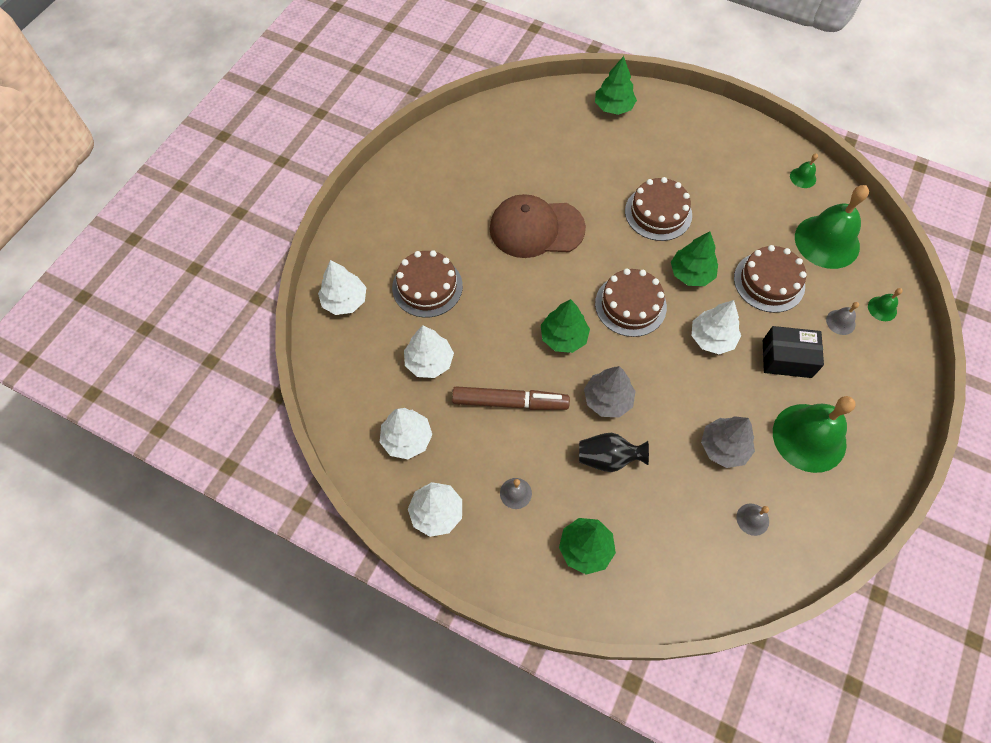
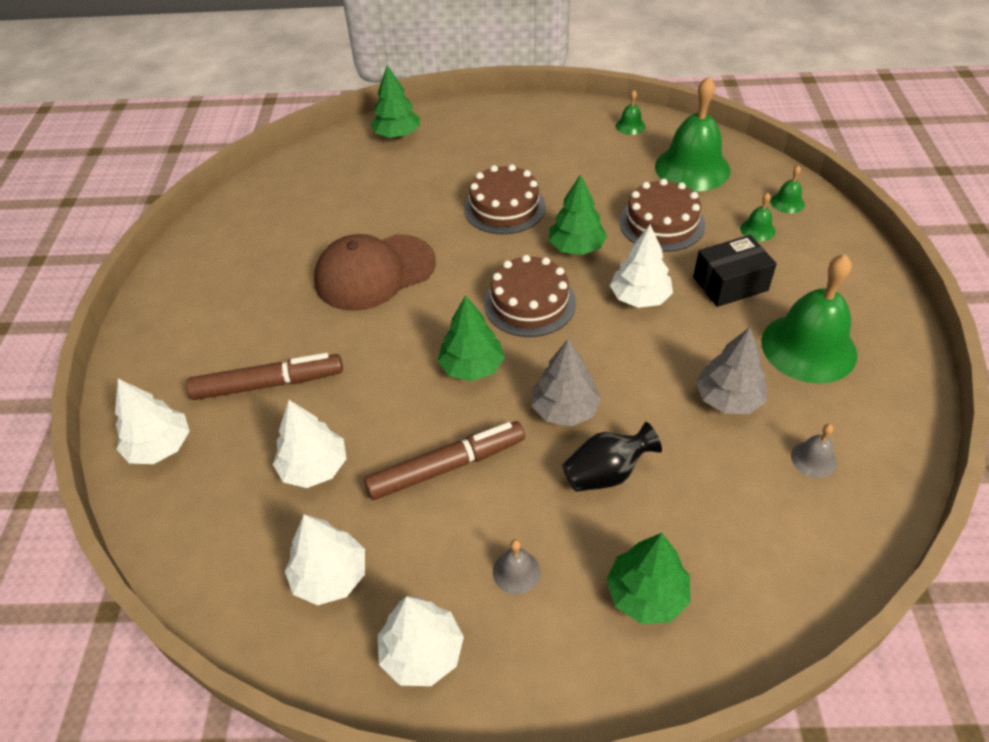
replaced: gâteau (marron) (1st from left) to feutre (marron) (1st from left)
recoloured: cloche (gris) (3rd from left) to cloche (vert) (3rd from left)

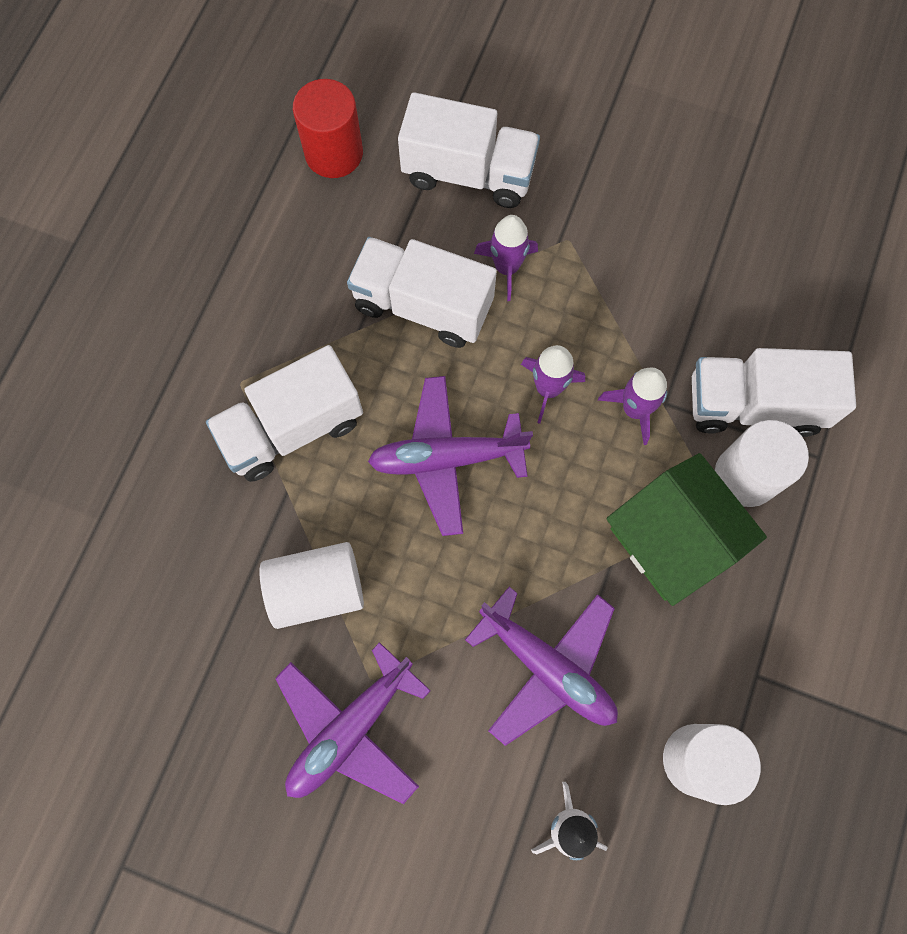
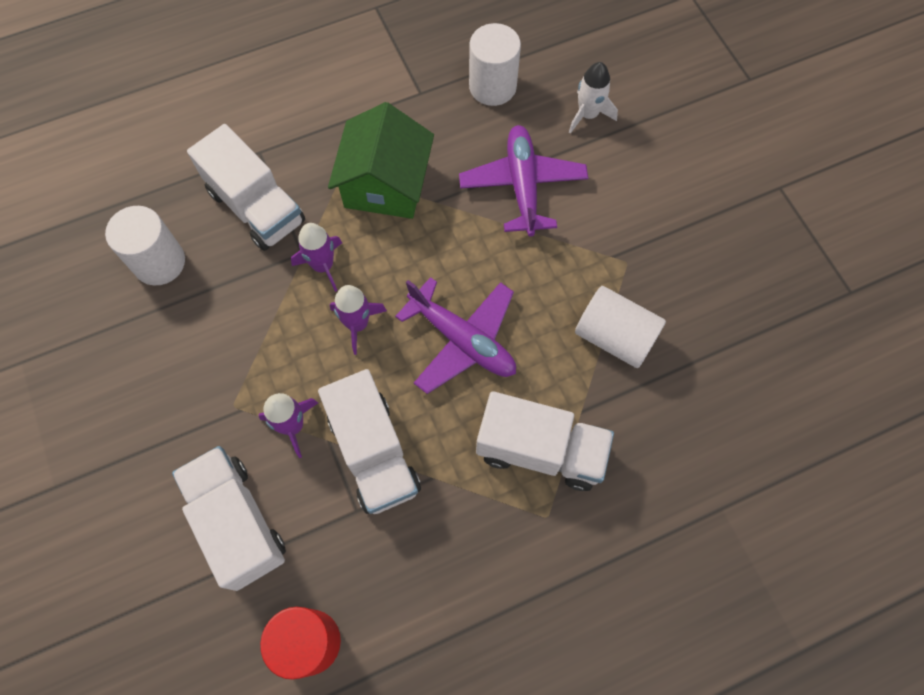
removed: avion (violet) (1st from left)
moved: cylindre (blanc) (3rd from left in the first image) to cylindre (blanc) (1st from left)

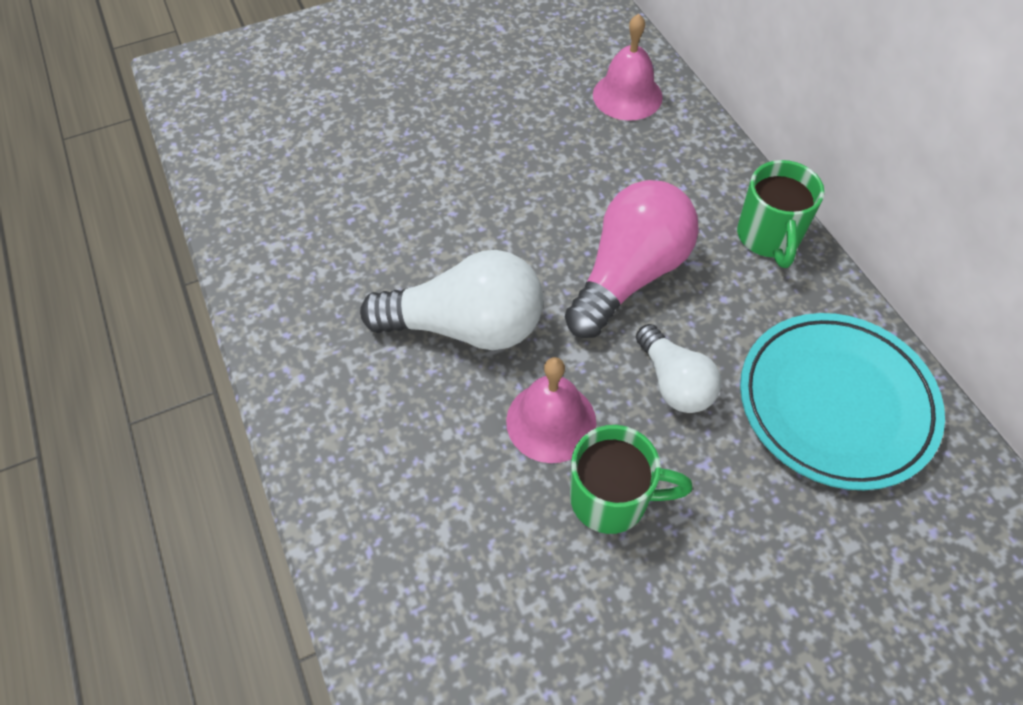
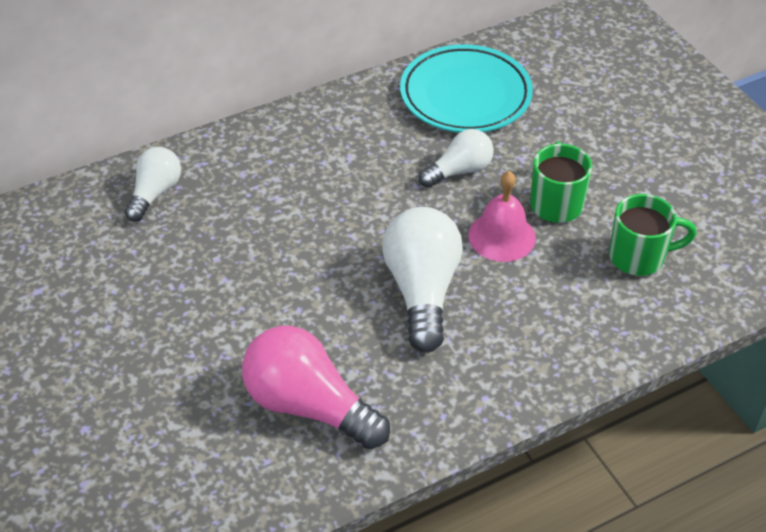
moved: ampoule (rose); tasse (vert) (2nd from left)
replaced: cloche (rose) (2nd from left) to ampoule (blanc) (1st from left)

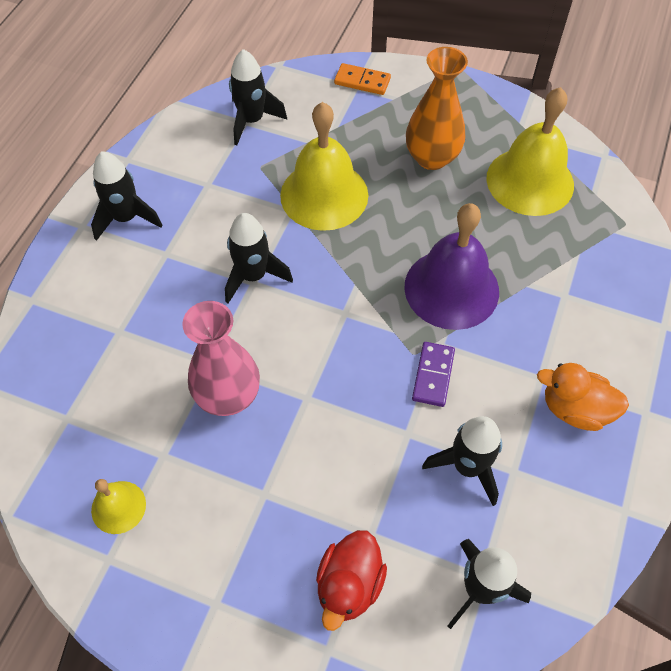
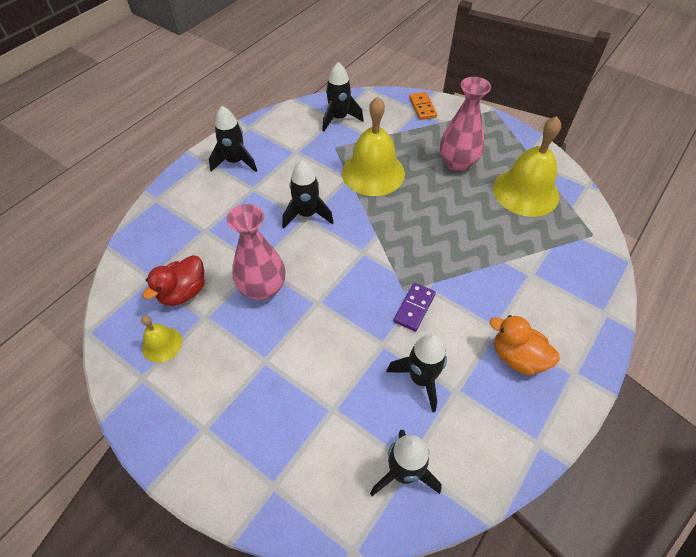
removed: cloche (violet)
moved: canard (rouge)
recoloured: vase (orange) to vase (rose) (2nd from left)
turned: domino (orange) 45 degrees clockwise

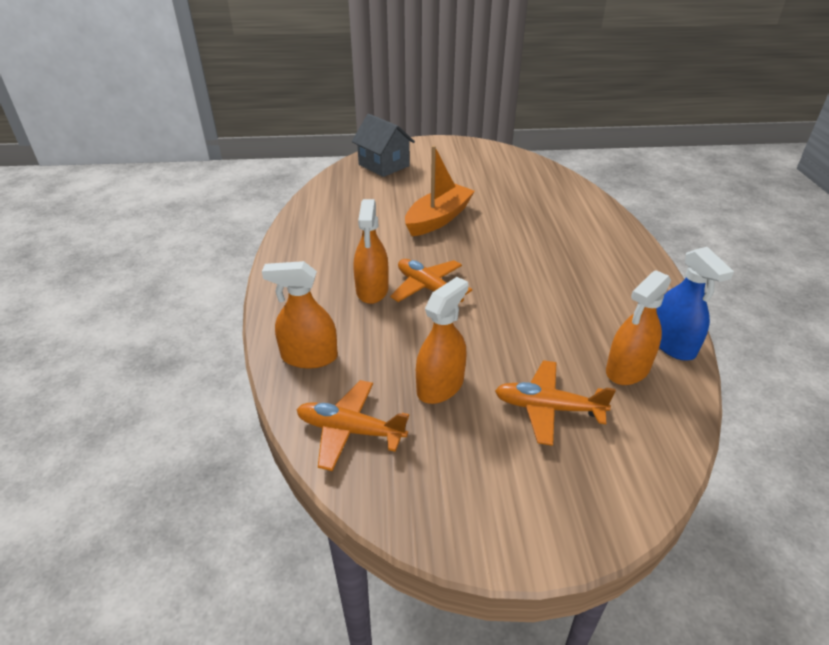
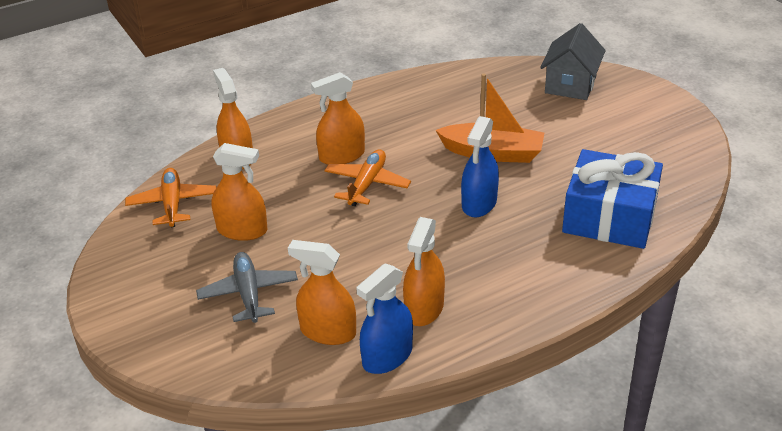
added: vaporisateur (orange) (5th from left); vaporisateur (bleu) (2nd from left); cadeau (bleu)
recoloured: avion (orange) (3rd from left) to avion (gris)

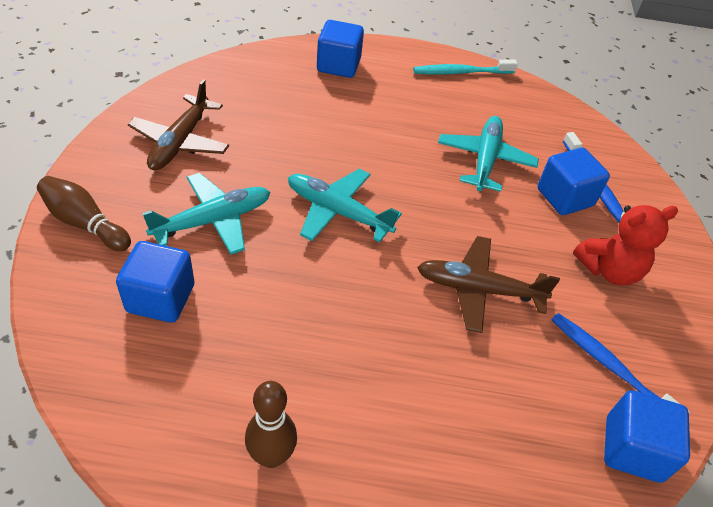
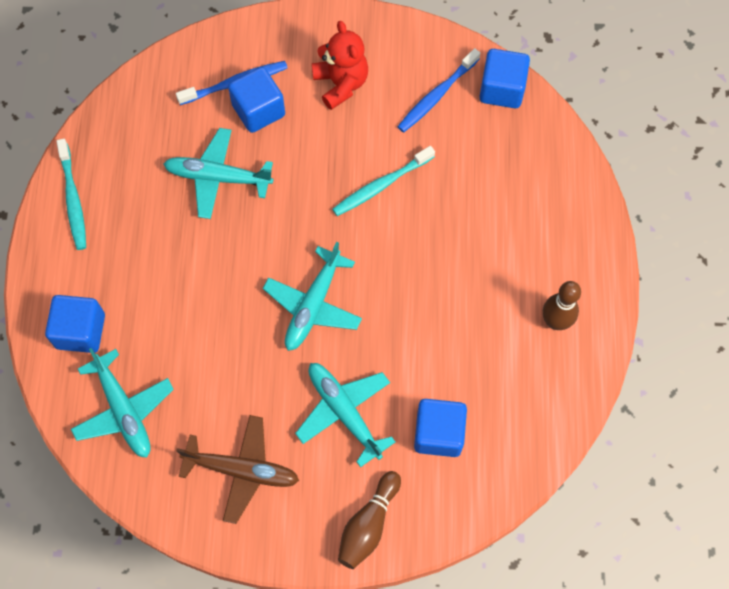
added: avion (turquoise) (1st from left)
replaced: avion (marron) (2nd from left) to brosse à dents (turquoise) (2nd from left)

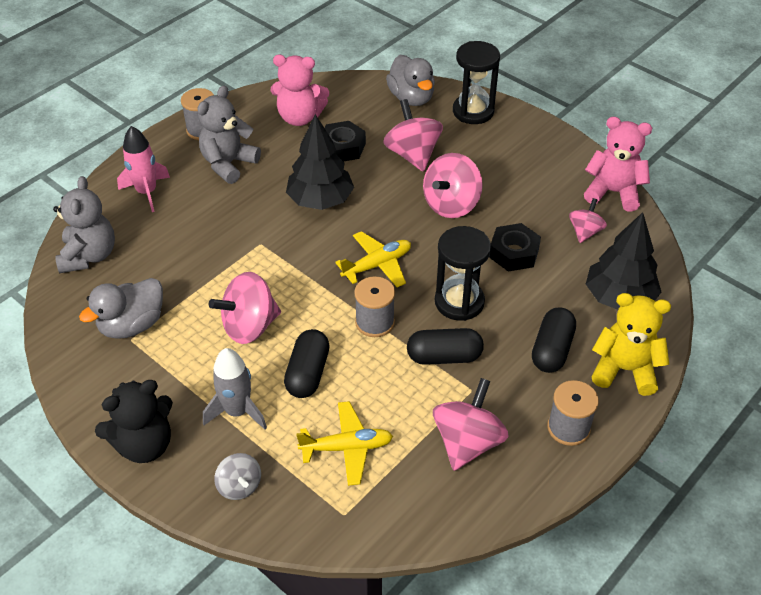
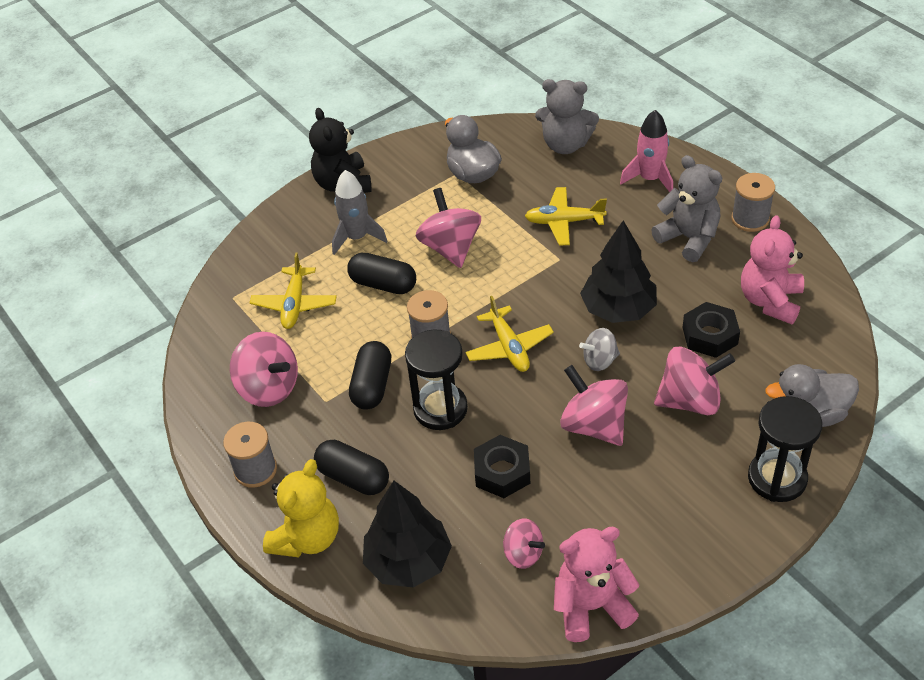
added: avion (jaune) (3rd from left)
moved: toupie (gris)
turned: ours en peluche (rose) (2nd from left in the first image) 135 degrees counterclockwise

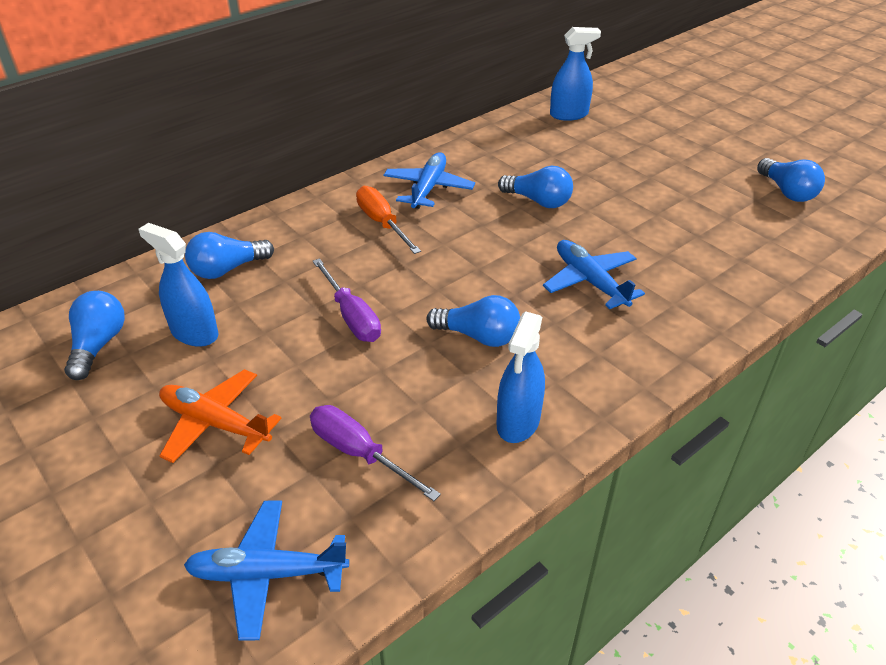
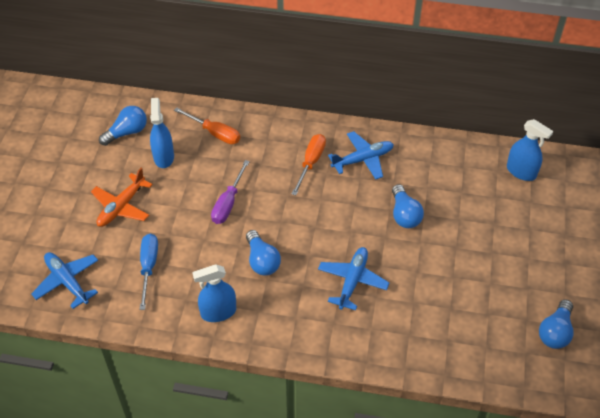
replaced: ampoule (bleu) (2nd from left) to tournevis (orange) (1st from left)
recoloured: tournevis (violet) (2nd from left) to tournevis (bleu)
turned: avion (orange) 135 degrees counterclockwise

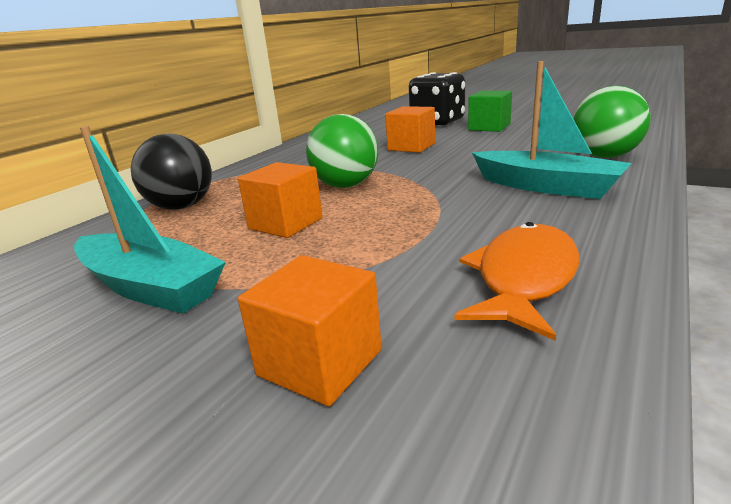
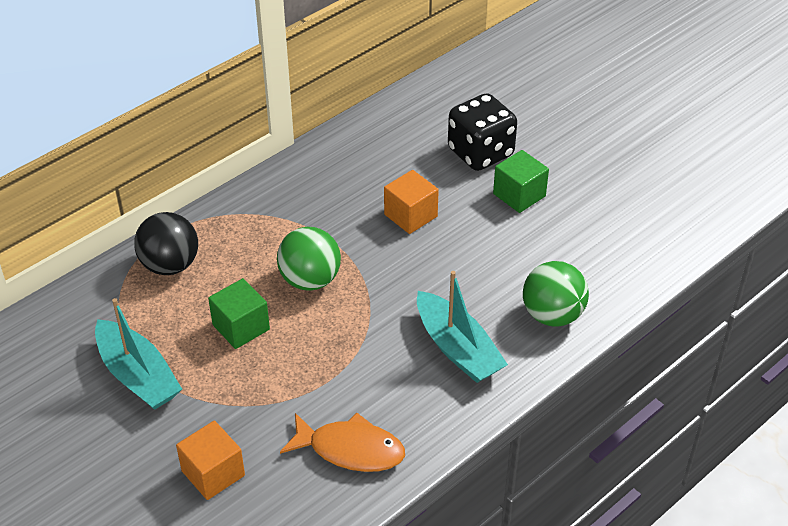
recoloured: cube (orange) (1st from left) to cube (vert) (1st from left)
turned: poisson (orange) 60 degrees clockwise

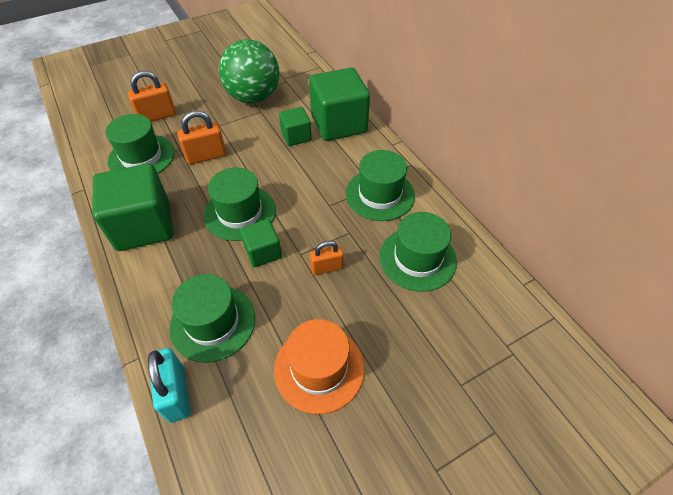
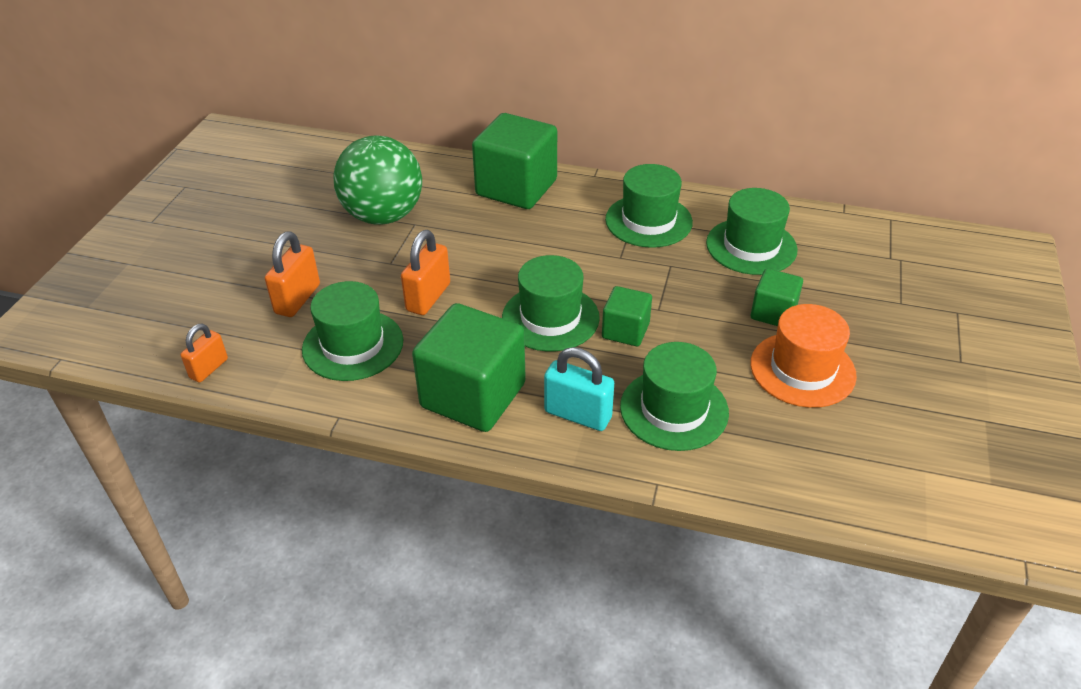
moved: cadenas (turquoise); cube (vert) (3rd from left in the first image) to cube (vert) (4th from left); cadenas (orange) (3rd from left in the first image) to cadenas (orange) (1st from left)

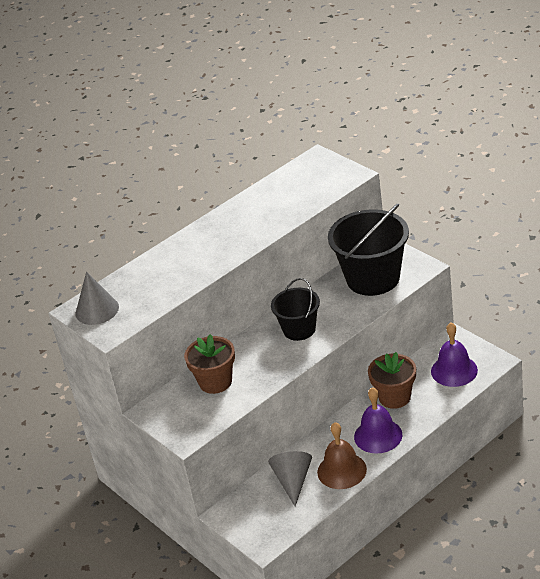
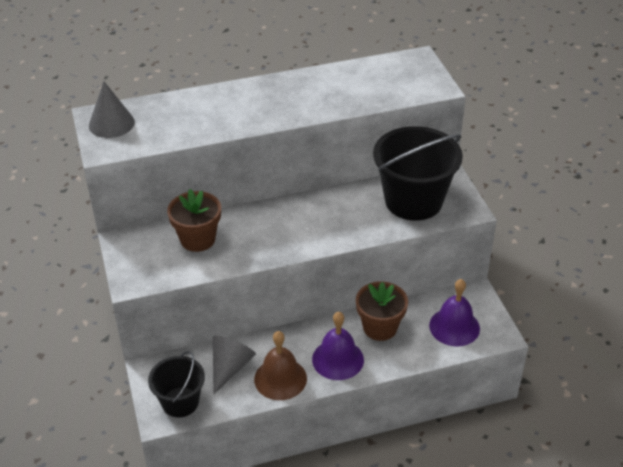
moved: seau (noir) (1st from left)

